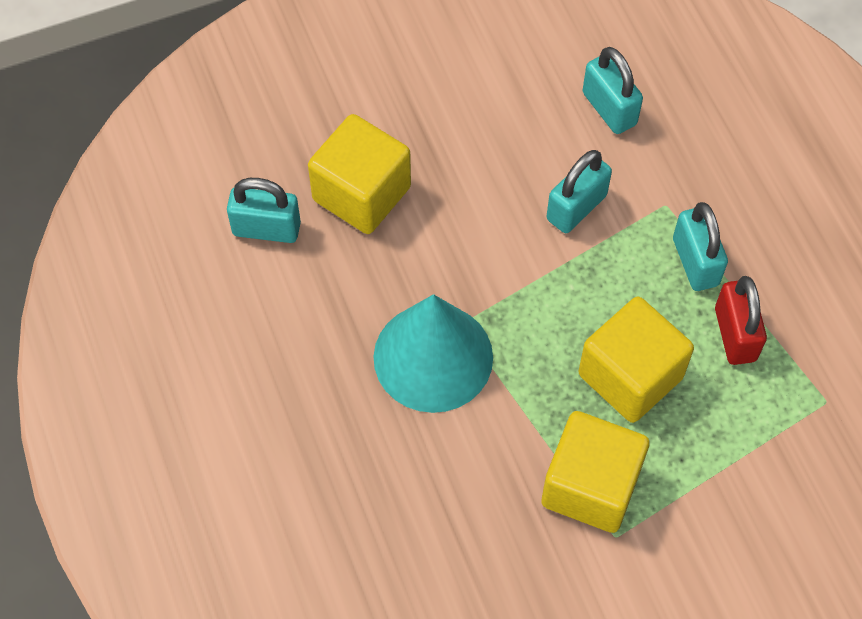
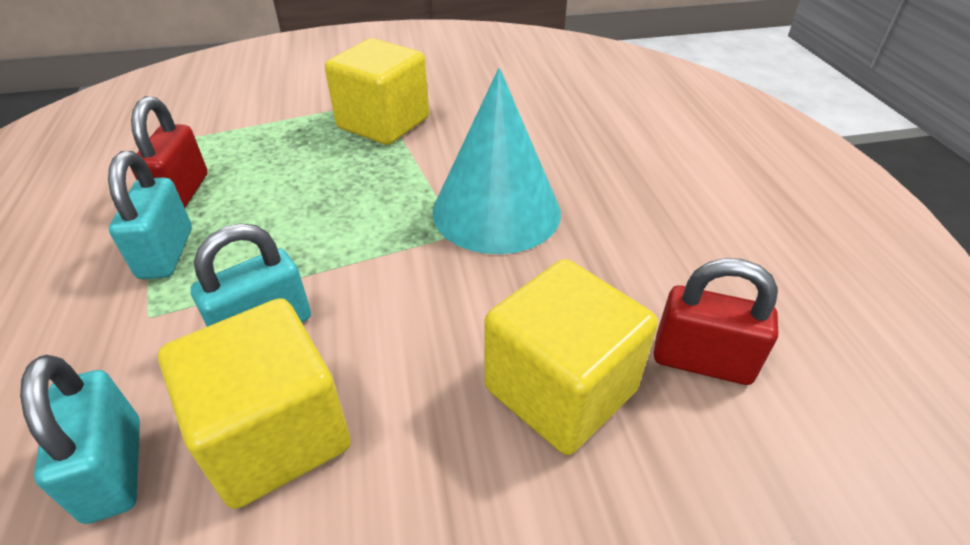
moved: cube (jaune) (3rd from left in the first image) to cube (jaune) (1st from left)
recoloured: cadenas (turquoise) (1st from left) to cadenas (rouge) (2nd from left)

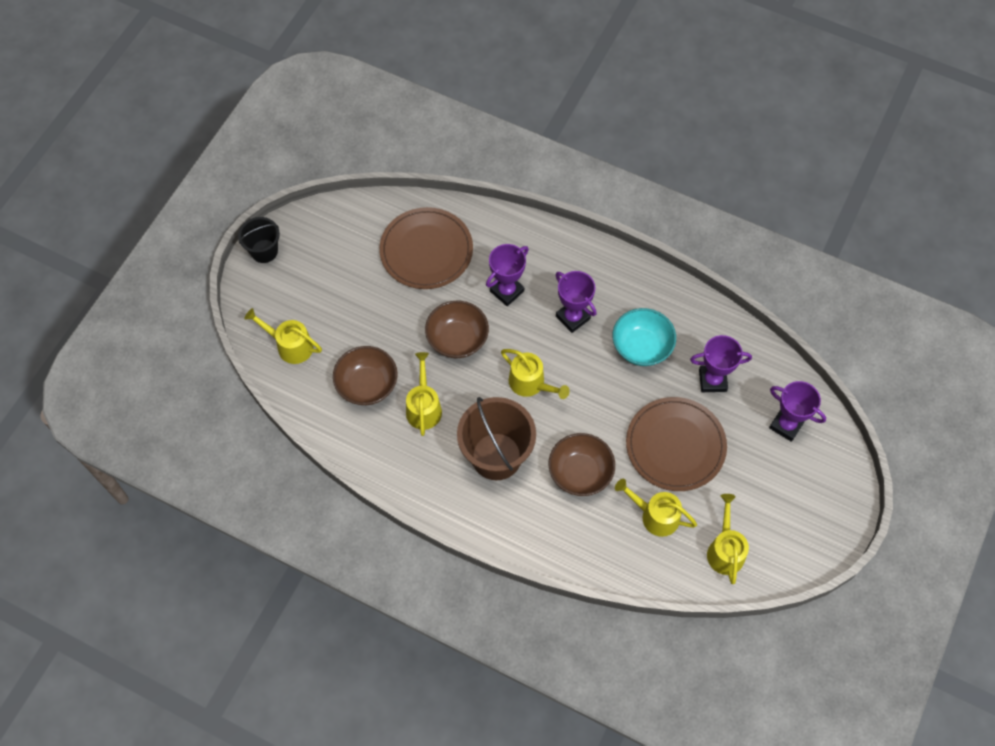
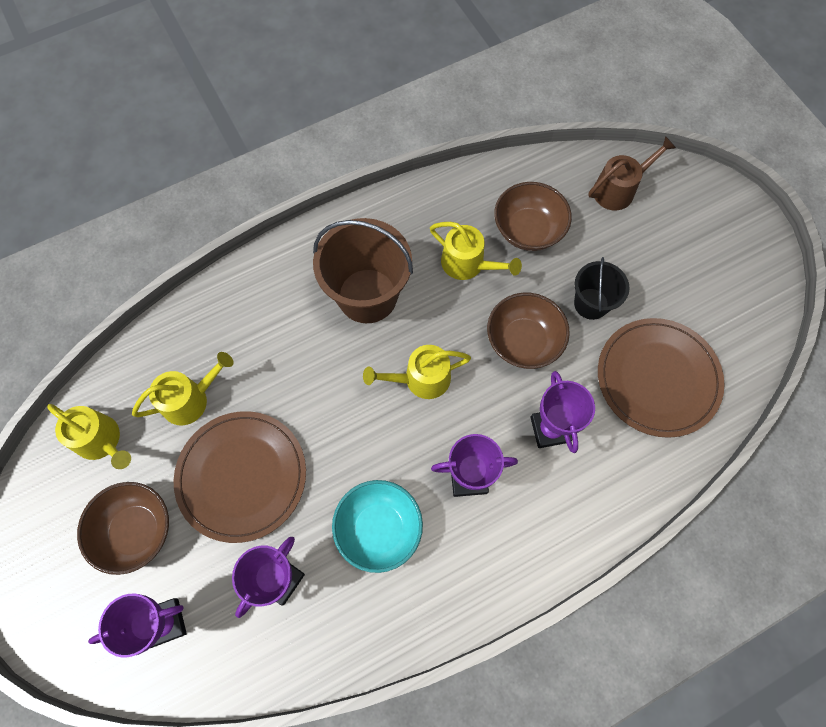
moved: seau (noir); bol (marron) (3rd from left in the first image) to bol (marron) (1st from left)
recoloured: arrosoir (jaune) (1st from left) to arrosoir (marron)

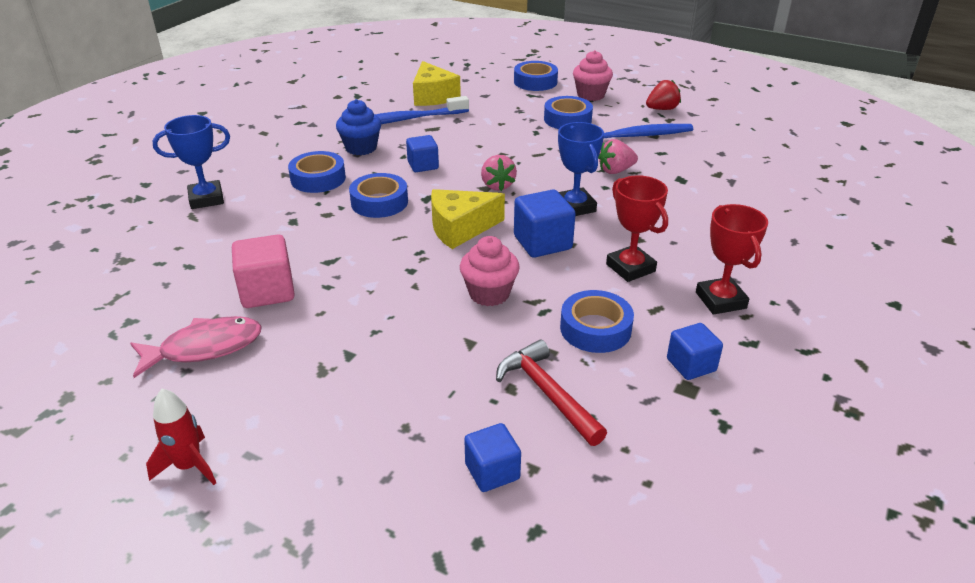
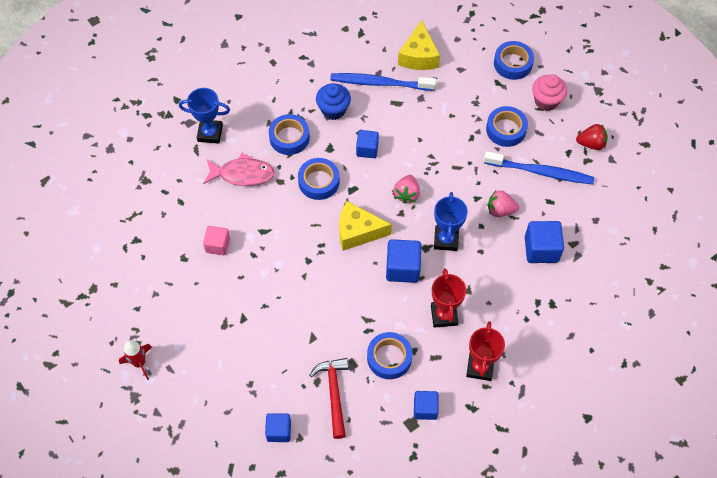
removed: muffin (rose) (1st from left)
added: cube (bleu) (5th from left)
moved: poisson (rose)
resized: cube (rose) x0.66

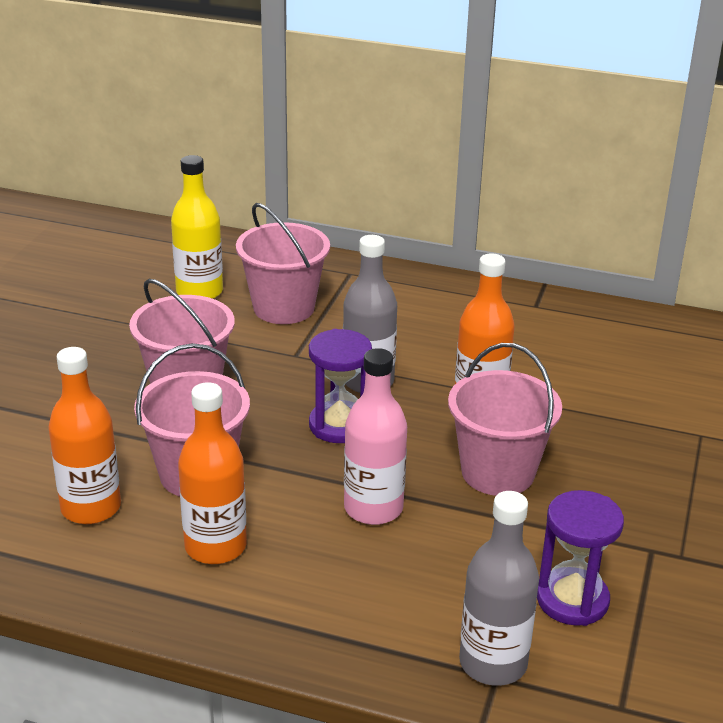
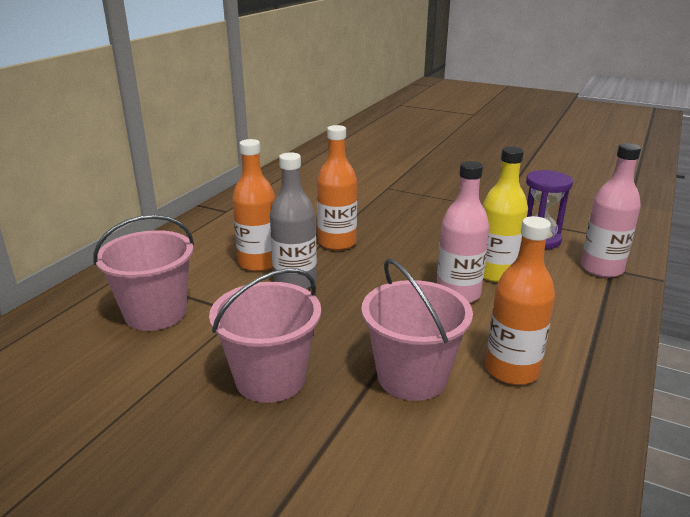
removed: sablier (violet) (1st from left); seau (rose) (4th from left)
moved: bouteille (orange) (1st from left); bouteille (jaune)
recoloured: bouteille (gris) (2nd from left) to bouteille (rose) (2nd from left)

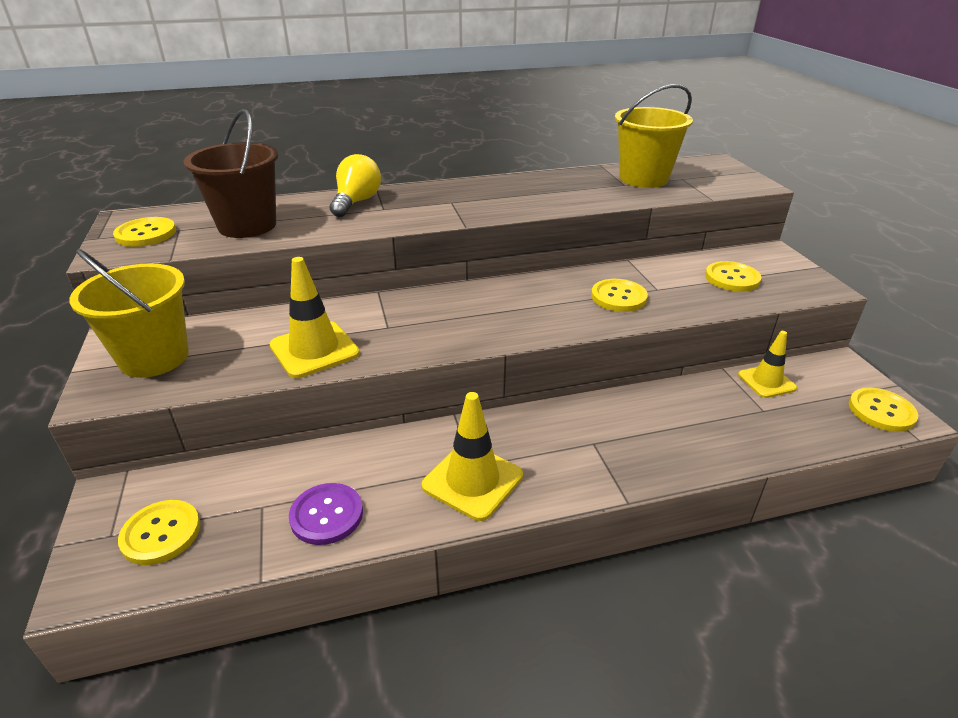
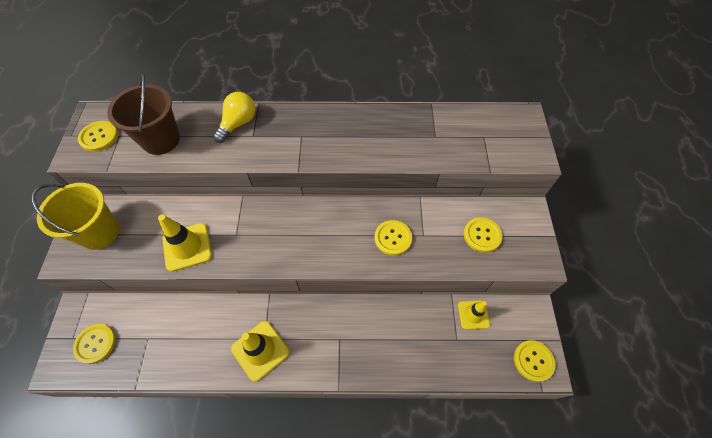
removed: bouton (violet); seau (jaune) (2nd from left)

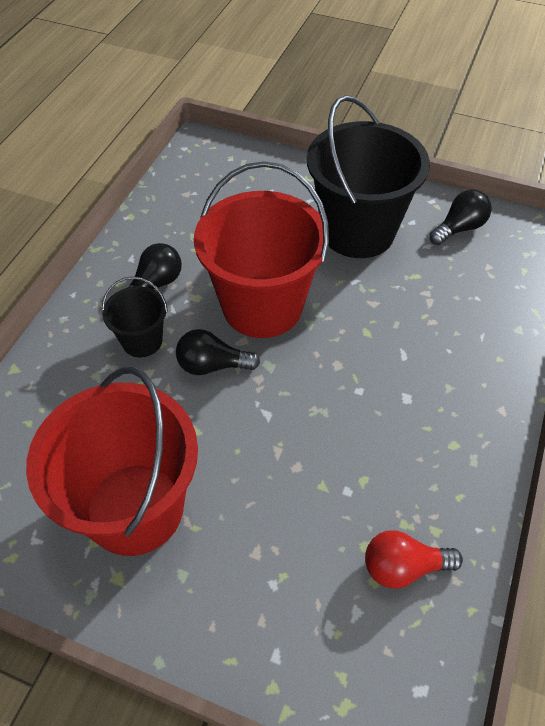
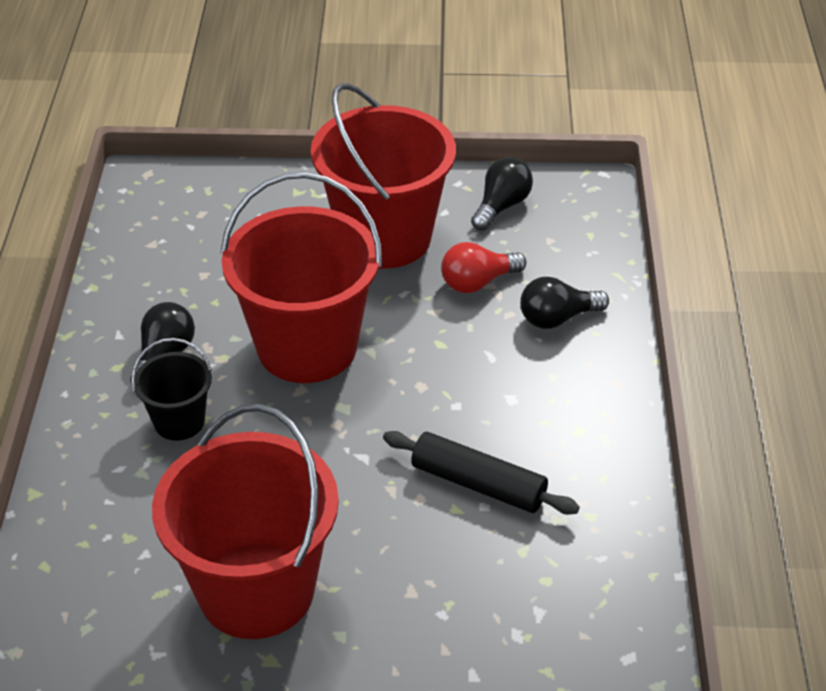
added: rouleau à pâtisserie (noir)
moved: ampoule (noir) (2nd from left in the first image) to ampoule (noir) (3rd from left); ampoule (rouge)
recoloured: seau (noir) (2nd from left) to seau (rouge) (3rd from left)

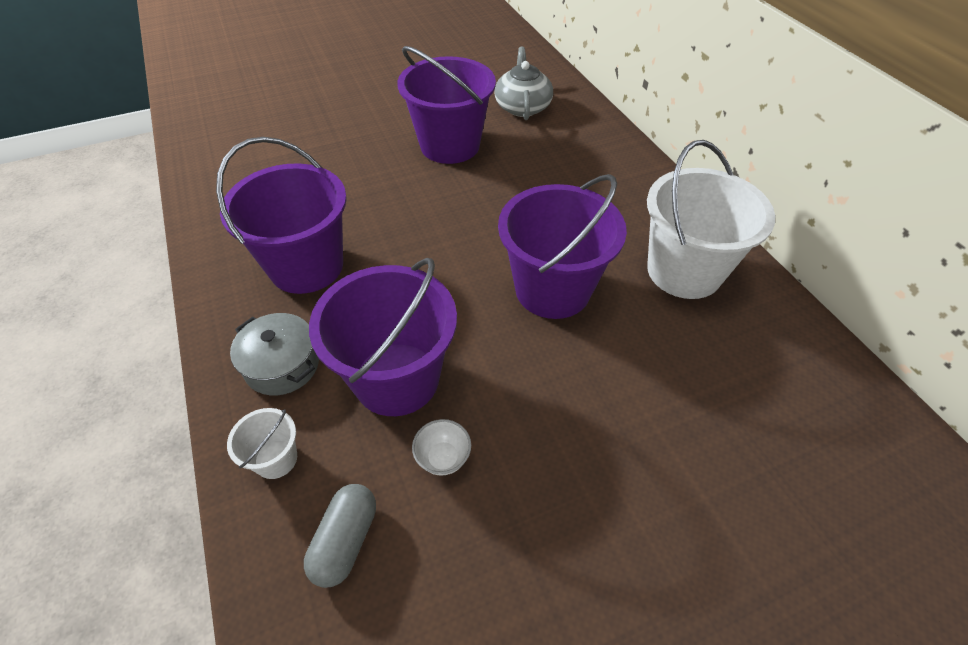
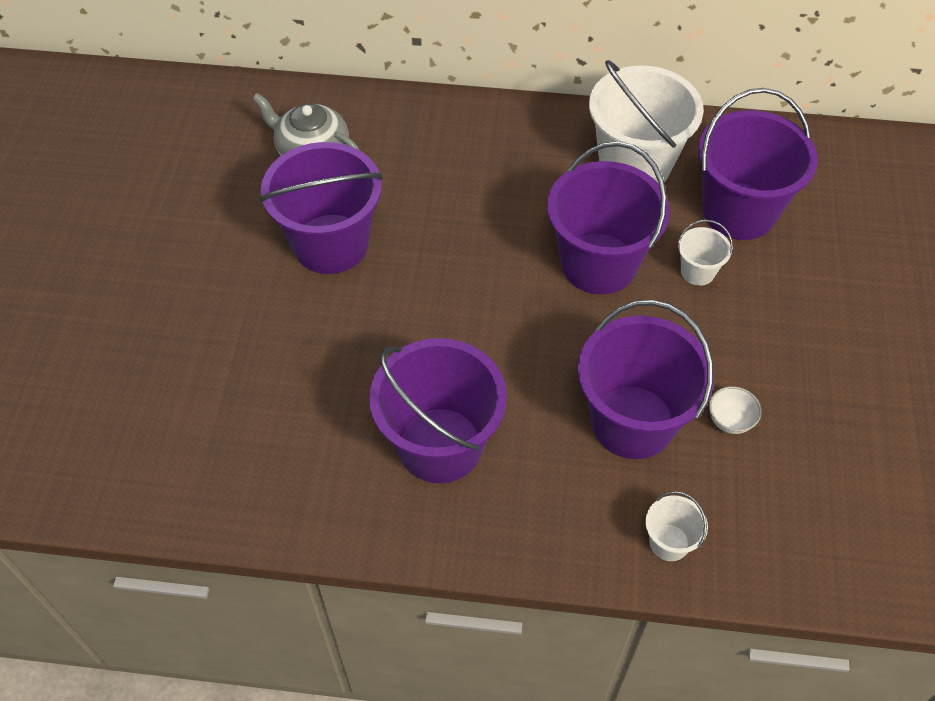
removed: marmite (gris); gélule (gris)
added: seau (blanc) (3rd from left); seau (violet) (5th from left)

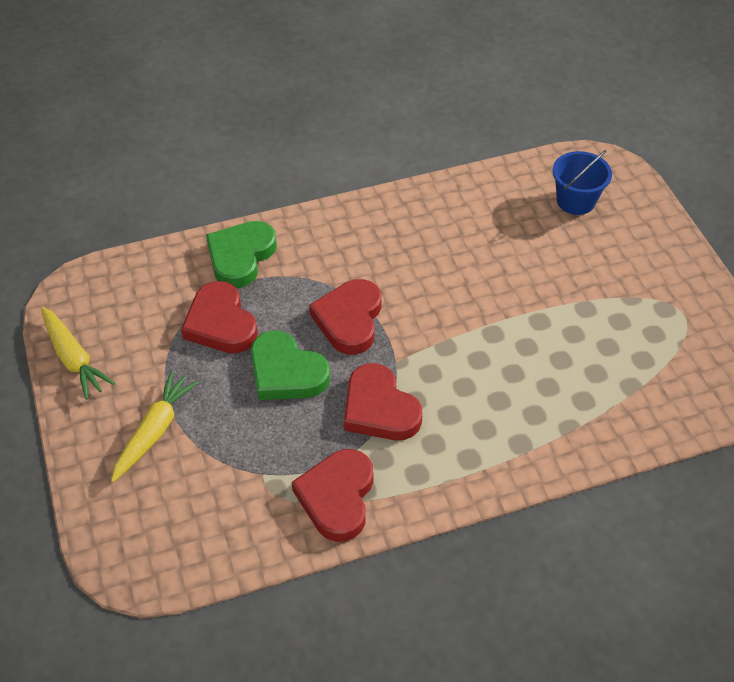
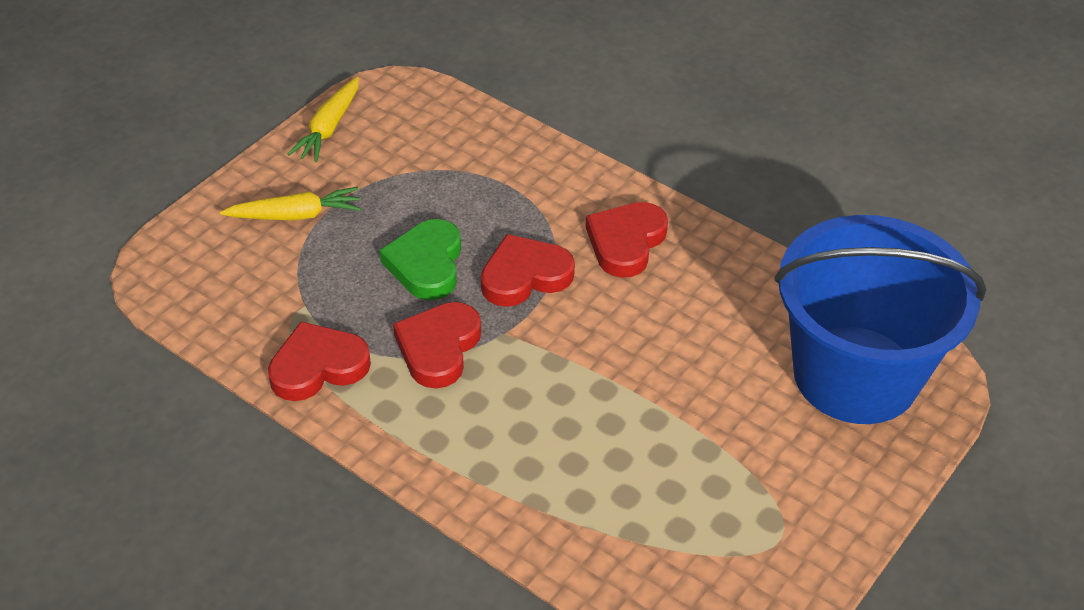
removed: cœur (vert) (1st from left)
moved: cœur (rouge) (1st from left in the first image) to cœur (rouge) (4th from left)
resized: seau (bleu) x2.48

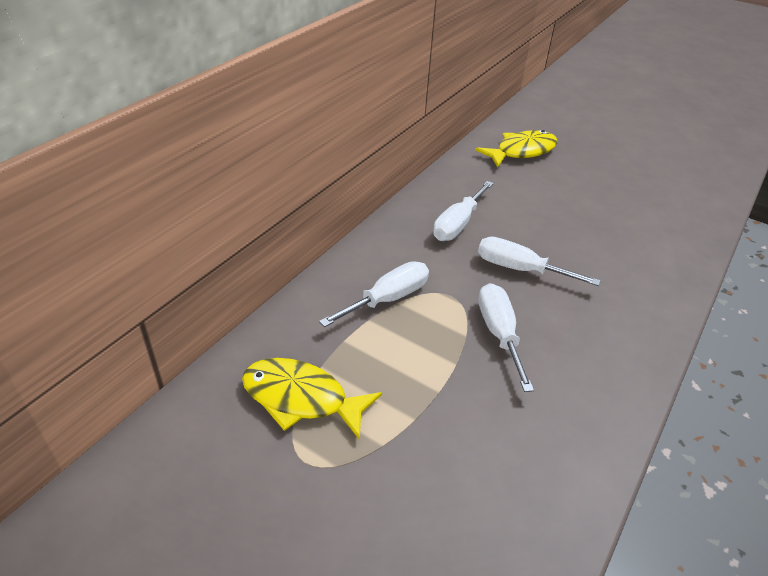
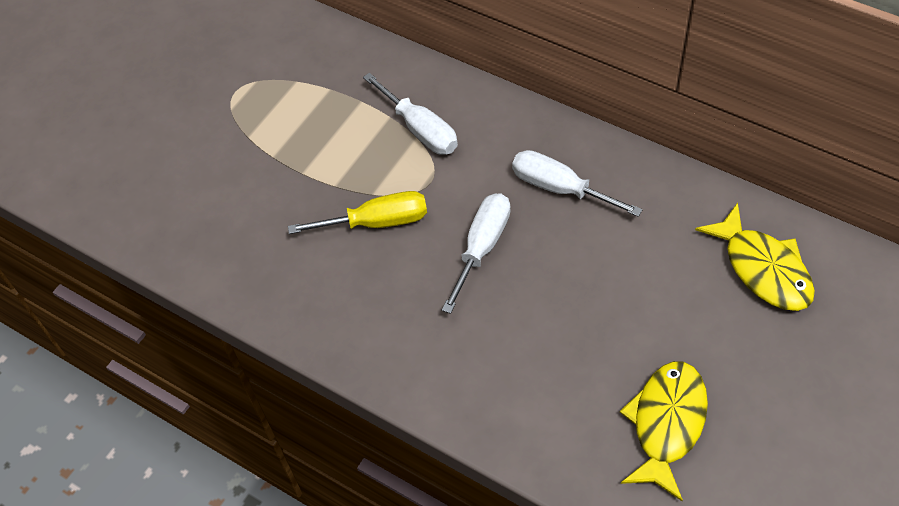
moved: poisson (jaune) (1st from left)
recoloured: tournevis (blanc) (3rd from left) to tournevis (jaune)

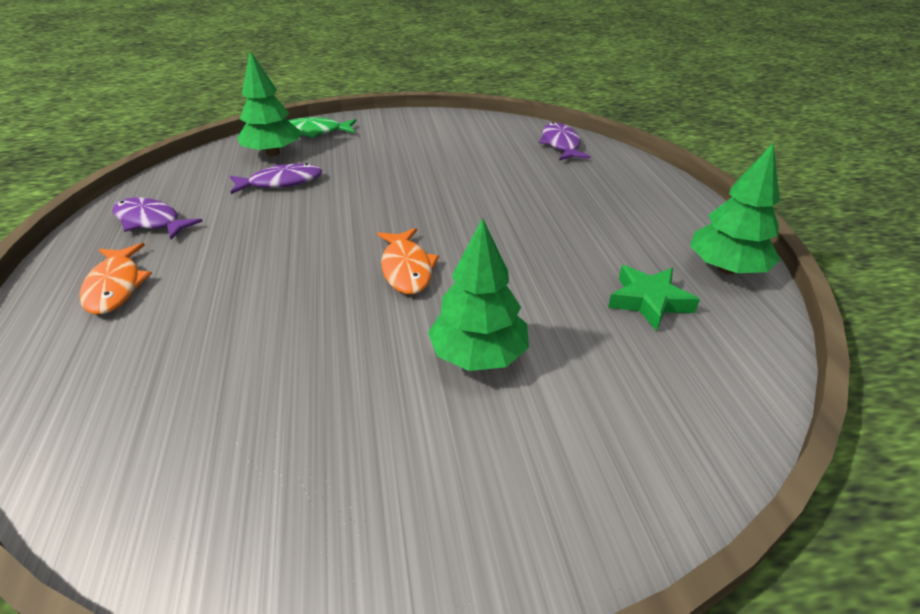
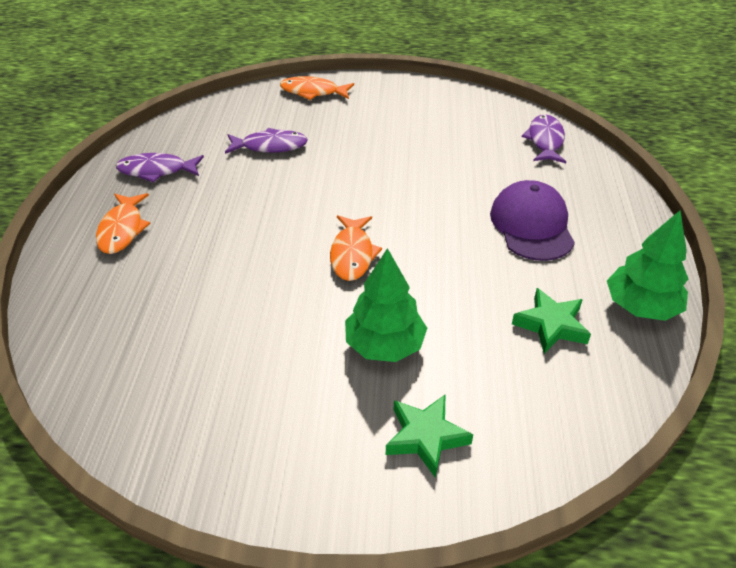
removed: arbre (vert) (1st from left)
added: étoile (vert) (1st from left); casquette (violet)
recoloured: poisson (vert) to poisson (orange) (2nd from left)
turned: poisson (violet) (1st from left) 45 degrees counterclockwise

